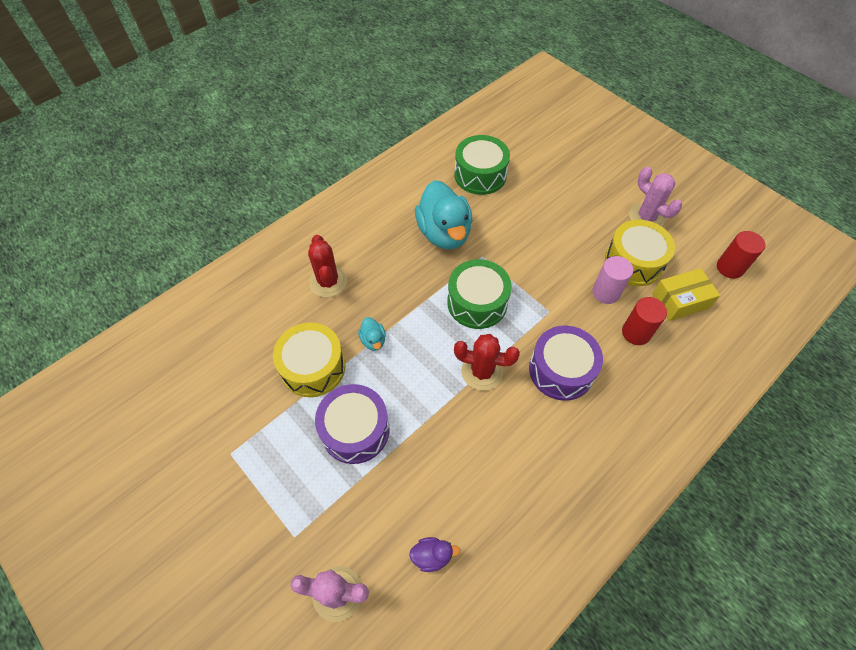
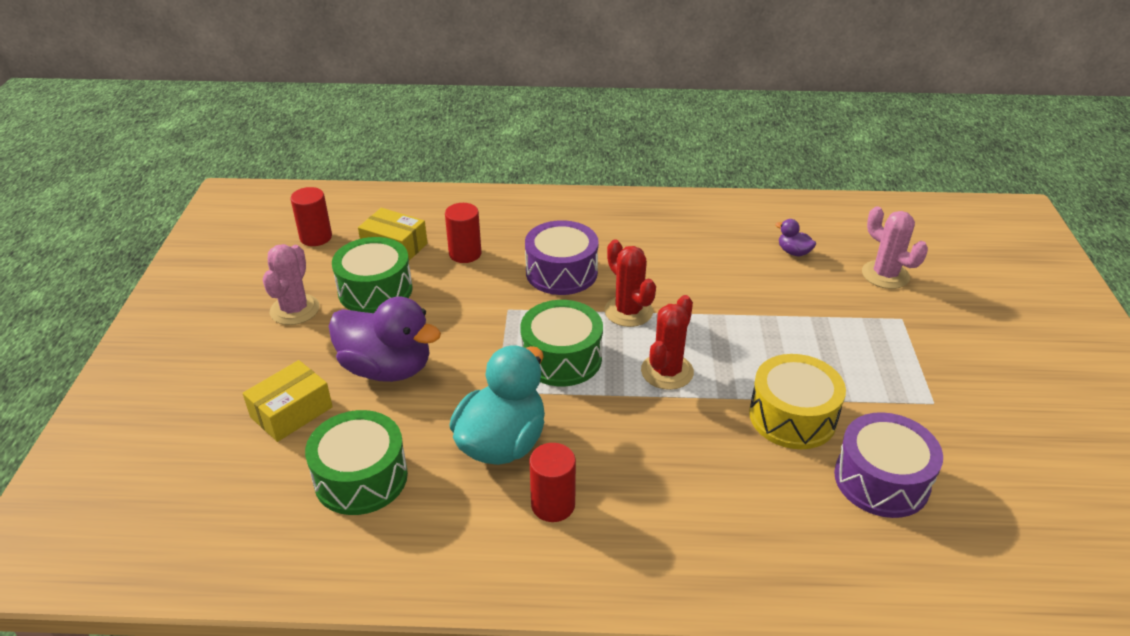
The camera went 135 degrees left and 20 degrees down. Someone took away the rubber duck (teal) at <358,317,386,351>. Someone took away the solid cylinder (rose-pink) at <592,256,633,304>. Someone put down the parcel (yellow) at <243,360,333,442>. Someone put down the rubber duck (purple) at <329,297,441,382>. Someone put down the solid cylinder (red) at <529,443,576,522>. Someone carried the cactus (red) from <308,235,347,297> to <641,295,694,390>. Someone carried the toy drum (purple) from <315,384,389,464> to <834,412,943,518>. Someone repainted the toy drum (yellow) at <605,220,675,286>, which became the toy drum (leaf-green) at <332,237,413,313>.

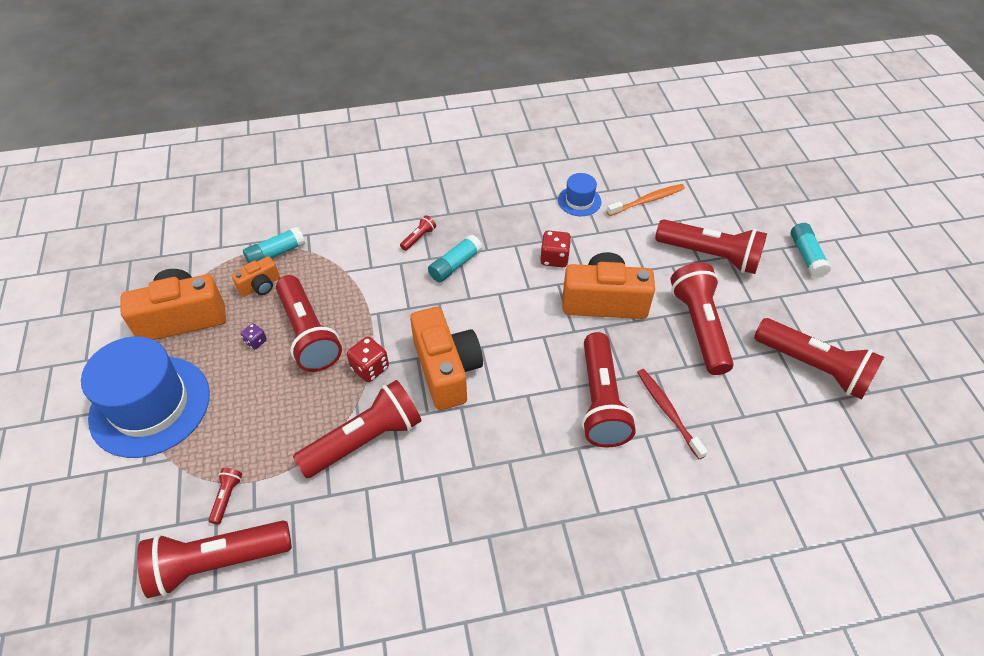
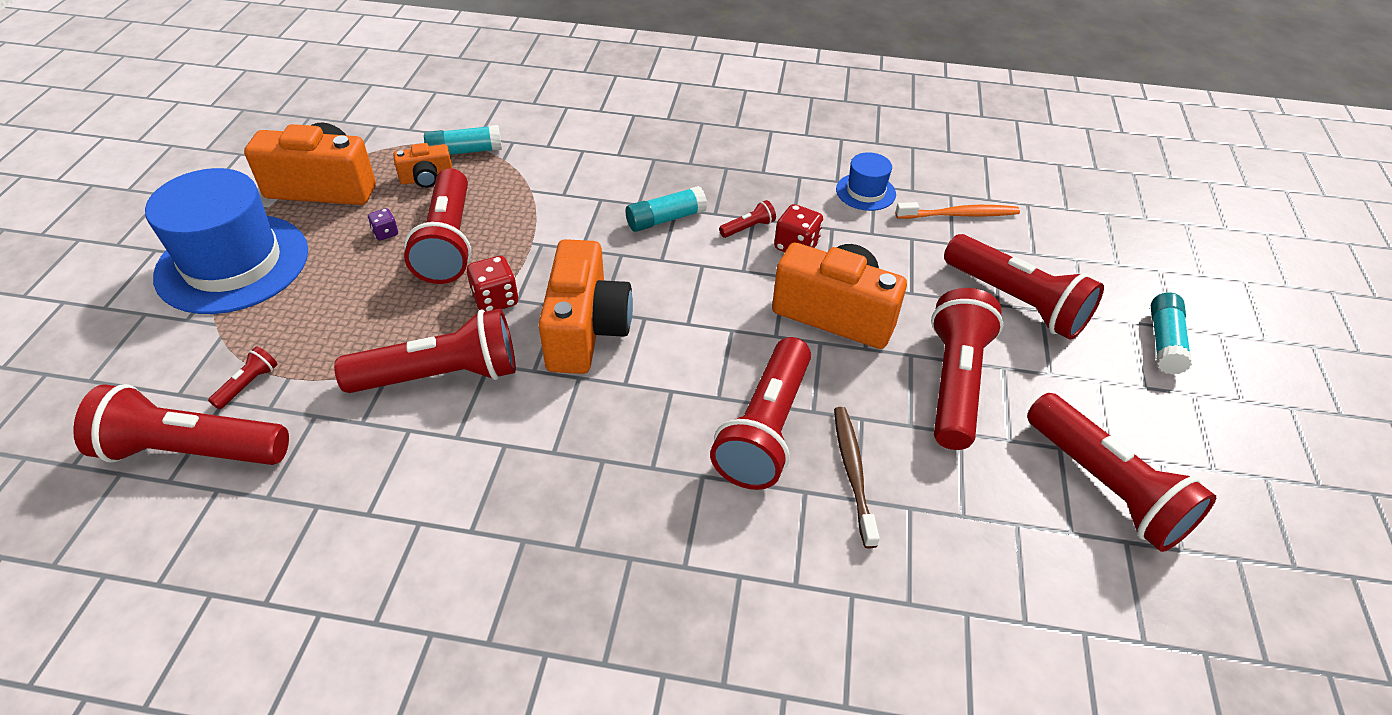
The camera went 20 degrees right and 5 degrees down. Someone carried the pocket torch (red) from <400,215,436,251> to <719,200,776,238>. Someone repainted the dental brush (red) at <637,369,708,459>, which became the dental brush (dark brown) at <834,407,880,549>.

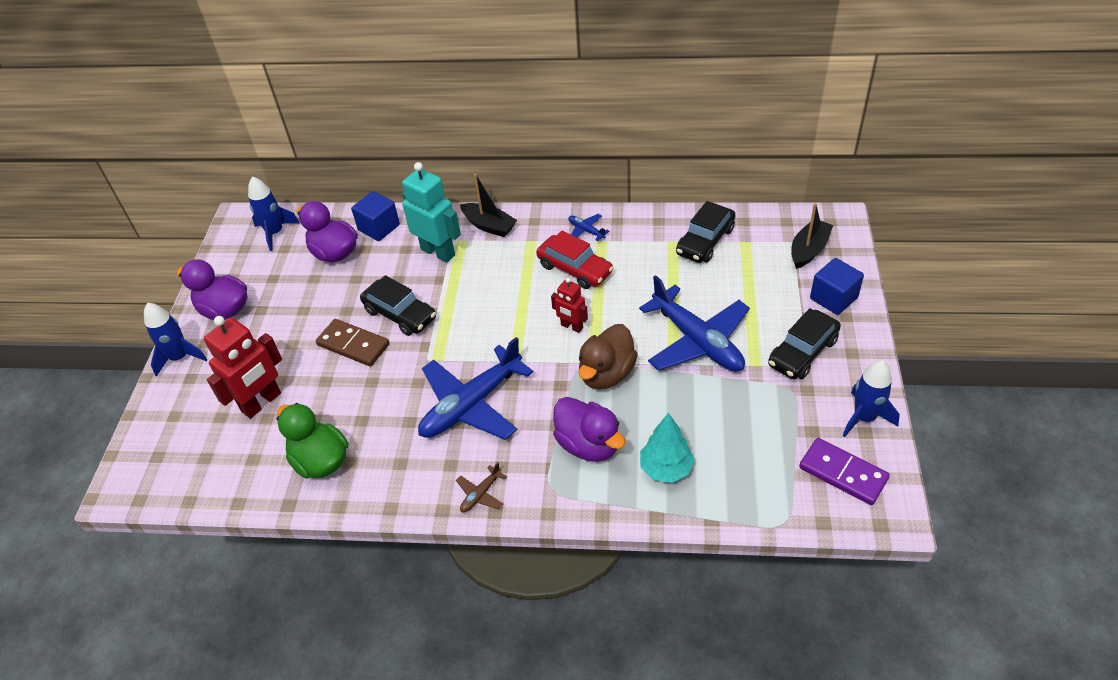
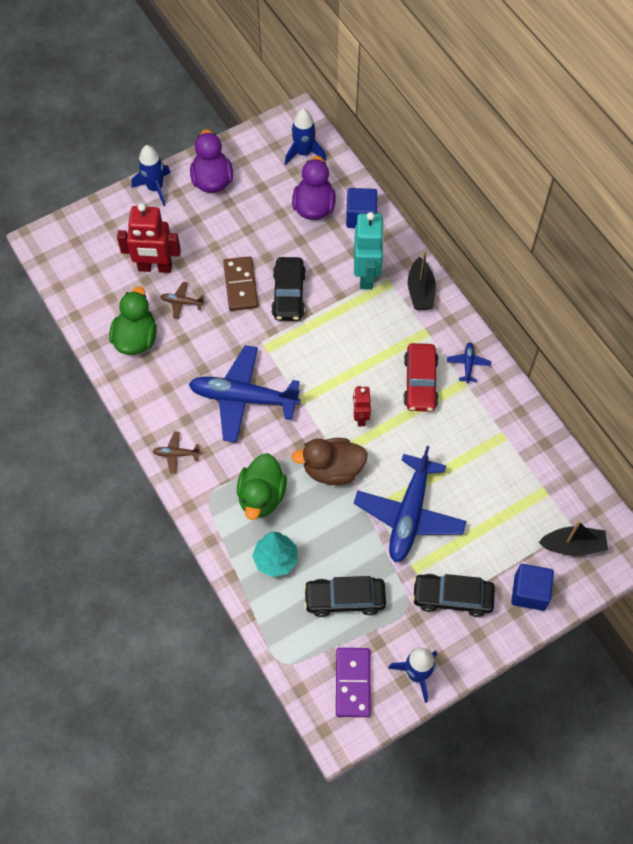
The camera went 50 degrees right and 15 degrees up. Someone put down the aeroplane (dark brown) at <160,282,204,319>. Someone carried the car (black) from <676,201,736,263> to <303,576,386,617>. Someone repainted the rubber duck (purple) at <553,397,625,462>, which became the rubber duck (leaf-green) at <237,453,287,520>.

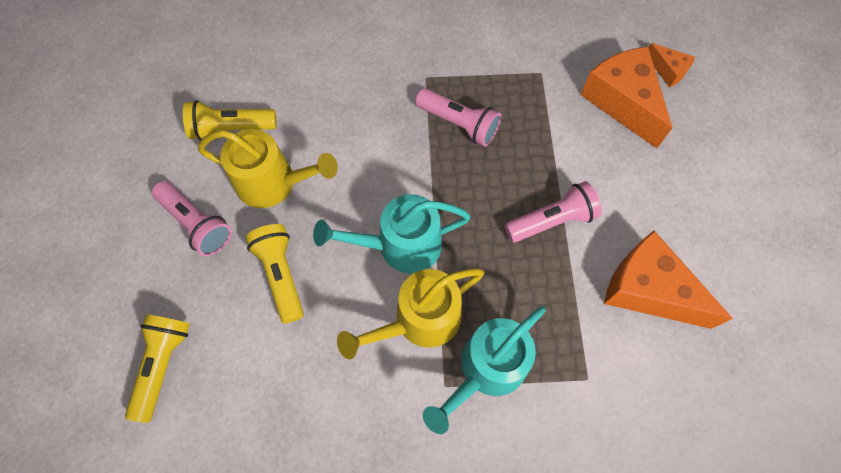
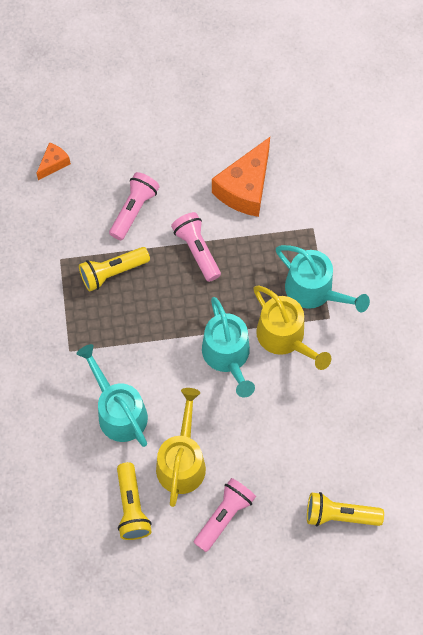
The camera went 95 degrees left and 0 degrees up. Someone took away the piece of cheese (orange-coloured) at <581,47,672,148>. Someone put down the watering can (teal) at <76,344,148,447>. Someone carried the pocket torch (yellow) from <246,224,304,323> to <79,247,150,292>. Someone carried the pocket torch (rose-pink) from <415,88,501,147> to <109,172,160,240>.

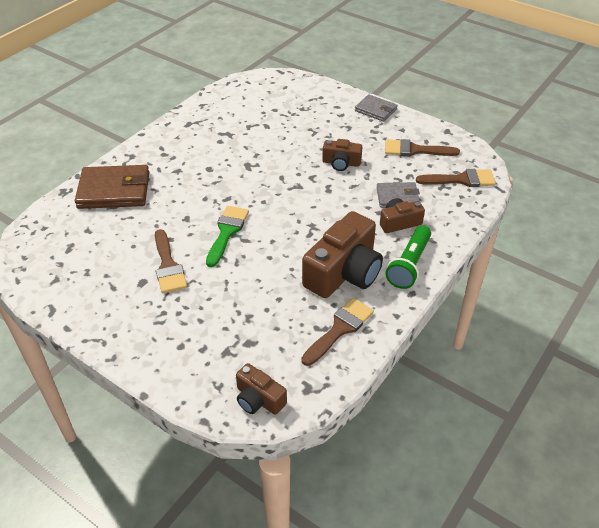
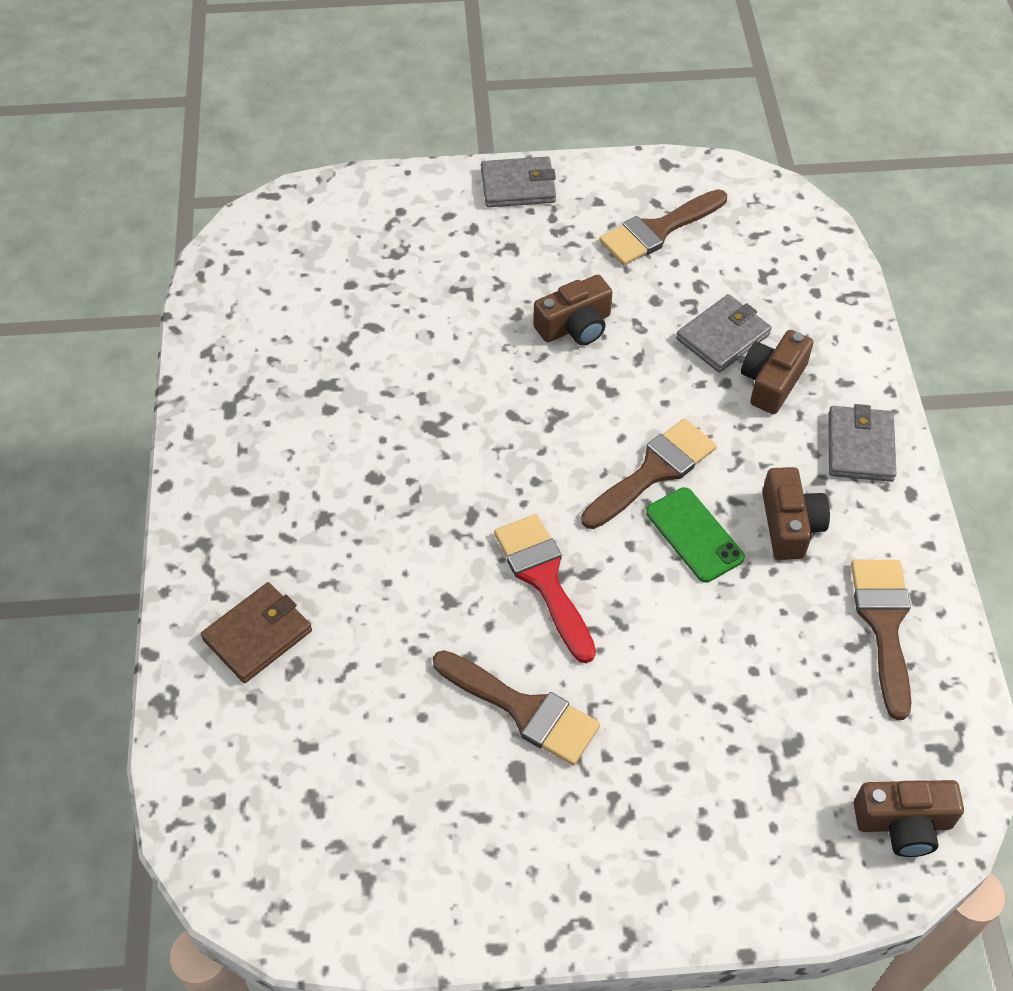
The camera went 40 degrees left and 10 degrees up. Someone put down the mobile phone (leaf-green) at <646,487,745,583>. Someone carried the brush (dark brown) from <416,169,496,187> to <581,418,717,529>. Someone swapped the pocket torch (leaf-green) at <386,225,431,289> for the card wallet (grey) at <828,404,896,482>. Someone repainted the brush (leaf-green) at <206,206,249,267>, which became the brush (red) at <494,514,596,663>. Someone scaled the card wallet (dark brown) at <75,165,149,209> by 0.59. Someone scaled the camera (dark brown) at <302,211,383,298> by 0.53.

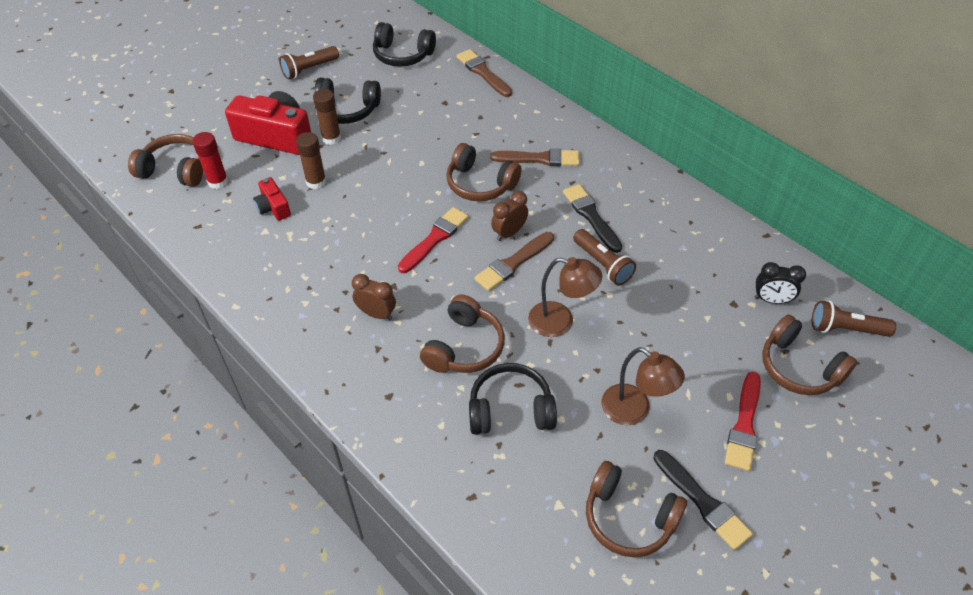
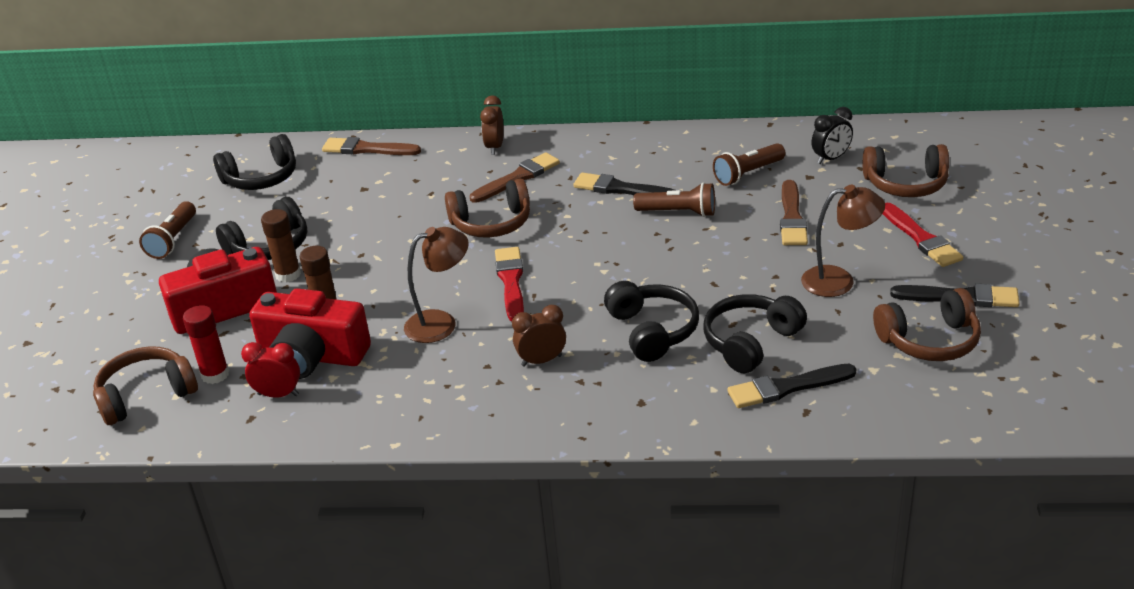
The camera went 40 degrees left and 15 degrees down. Someone put down the clock (red) at <241,342,300,398>. Someone put down the brush (black) at <727,364,856,408>. Someone carried the brush (dark brown) from <474,232,554,291> to <780,180,808,245>. Someone carried the clock (dark brown) from <491,191,528,241> to <480,95,504,155>. Someone carried the desk lamp (dark brown) from <528,257,602,337> to <404,227,469,343>. Someone carried the pocket torch (dark brown) from <812,300,896,337> to <713,143,785,186>. Someone repainted the over-ear headphones (dark brown) at <420,294,505,373>, which became the over-ear headphones (black) at <604,281,699,362>. Someone scaled the camera (red) at <253,177,291,221> by 1.98.

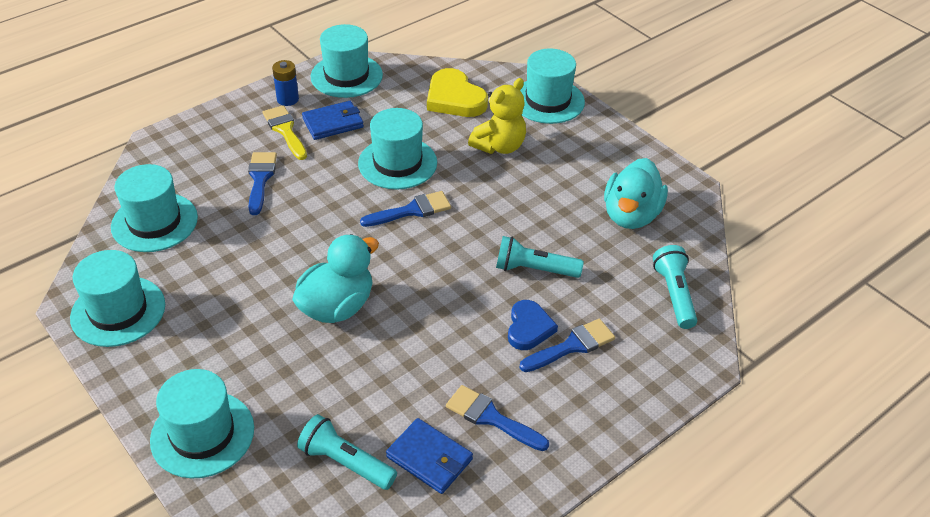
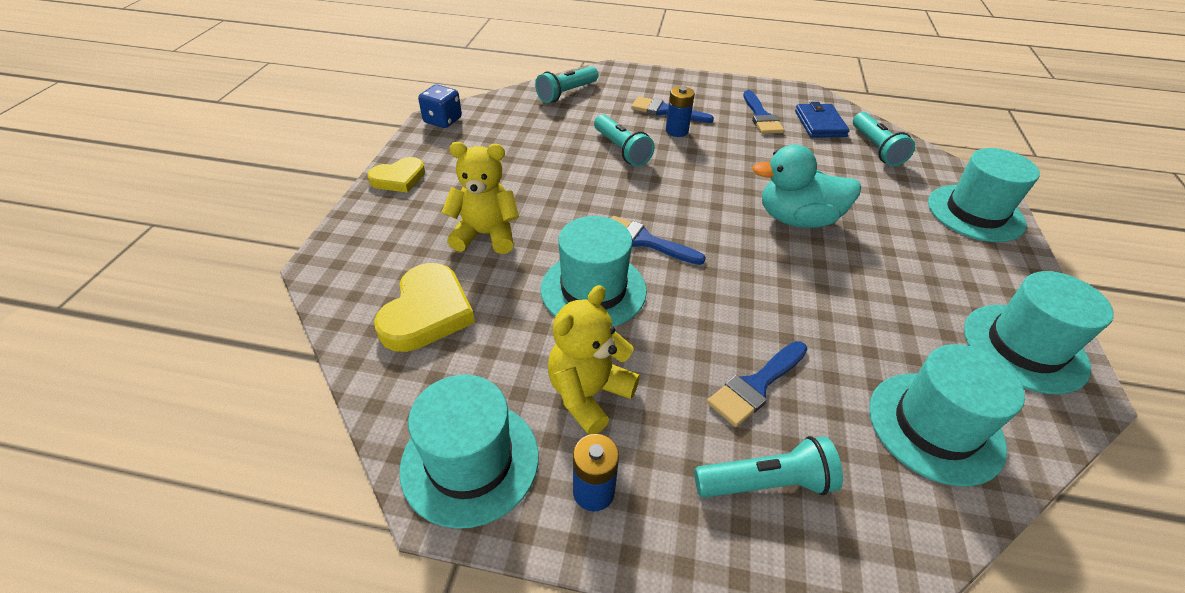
The camera went 130 degrees left and 0 degrees up. Someone took away the brush (yellow) at <263,105,307,160>. Someone took away the top hat (teal) at <520,48,585,124>. Someone took away the rubber duck (teal) at <604,158,668,229>. Someone put down the heart shape (yellow) at <367,157,425,193>. Someone put down the game die (royal blue) at <418,85,462,128>. Someone put down the pocket torch (teal) at <694,436,843,498>. Someone swapped the card wallet (royal blue) at <302,101,364,140> for the teddy (yellow) at <548,285,640,435>. Someone swapped the heart shape (royal blue) at <508,300,558,350> for the AA battery (royal blue) at <666,86,695,137>.

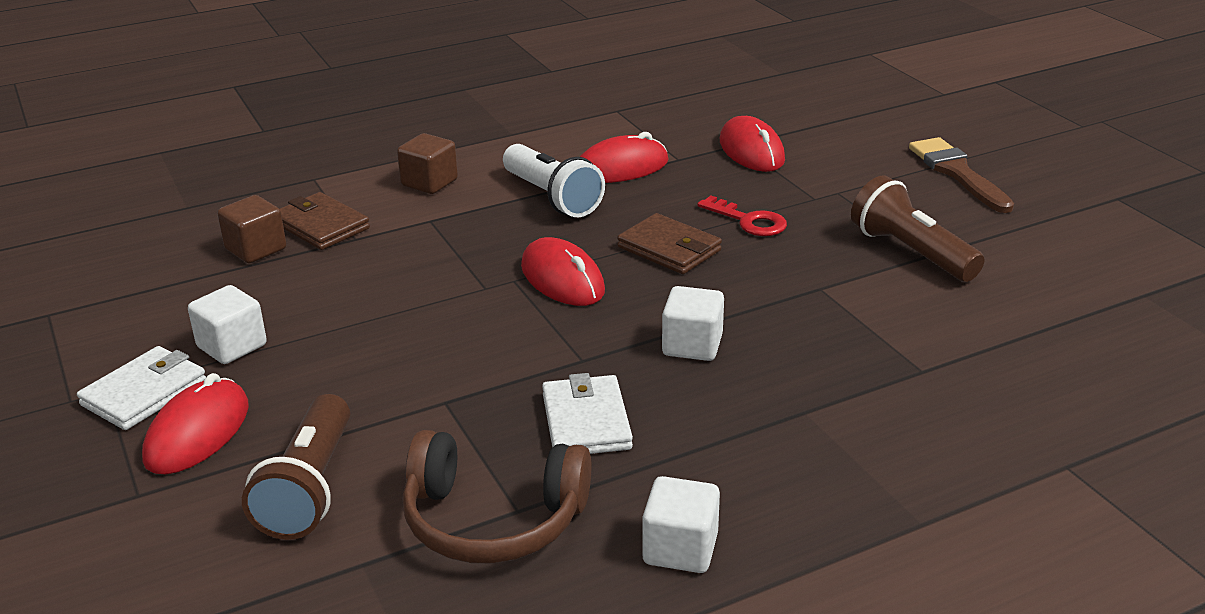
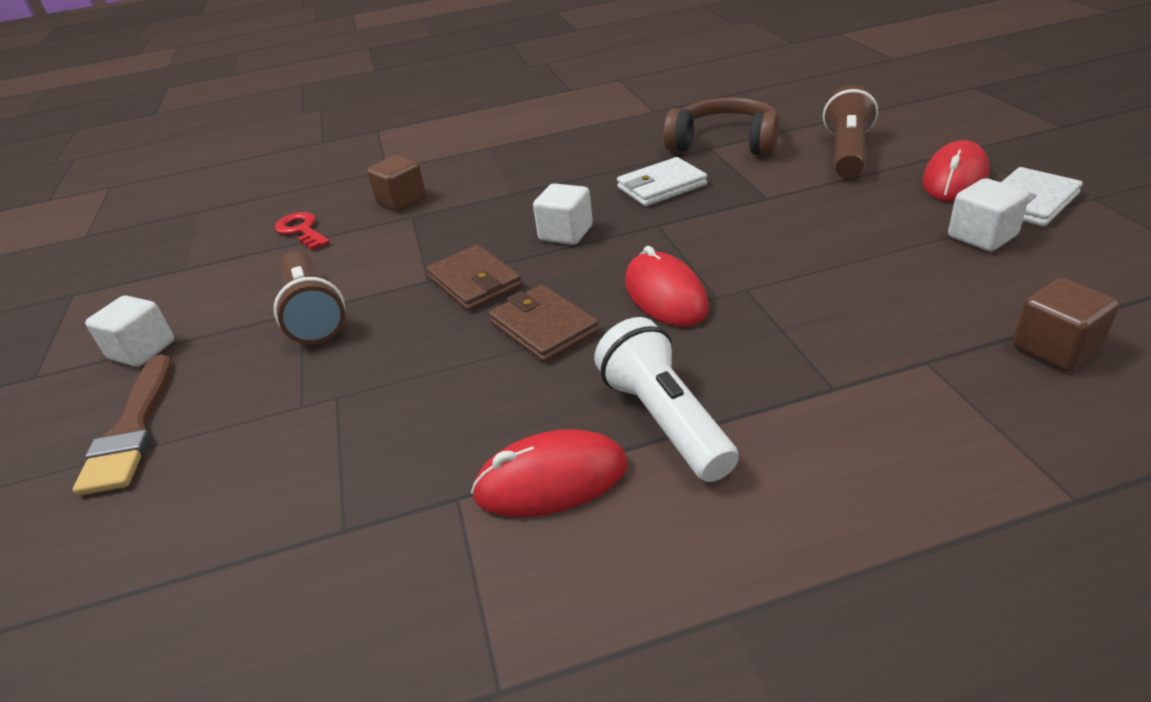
The camera went 165 degrees left and 5 degrees up. Someone took away the PC mouse (red) at <720,116,785,172>. Someone carried the card wallet (dark brown) from <280,192,370,250> to <426,245,522,311>. Someone carried the block (dark brown) from <397,133,458,194> to <367,155,426,211>. Someone carried the block (white) from <642,476,720,573> to <85,295,174,367>. Someone carried the door key (red) from <697,196,787,236> to <275,212,330,250>. Someone rotated the card wallet (white) at <542,373,633,454> by 60 degrees clockwise.

